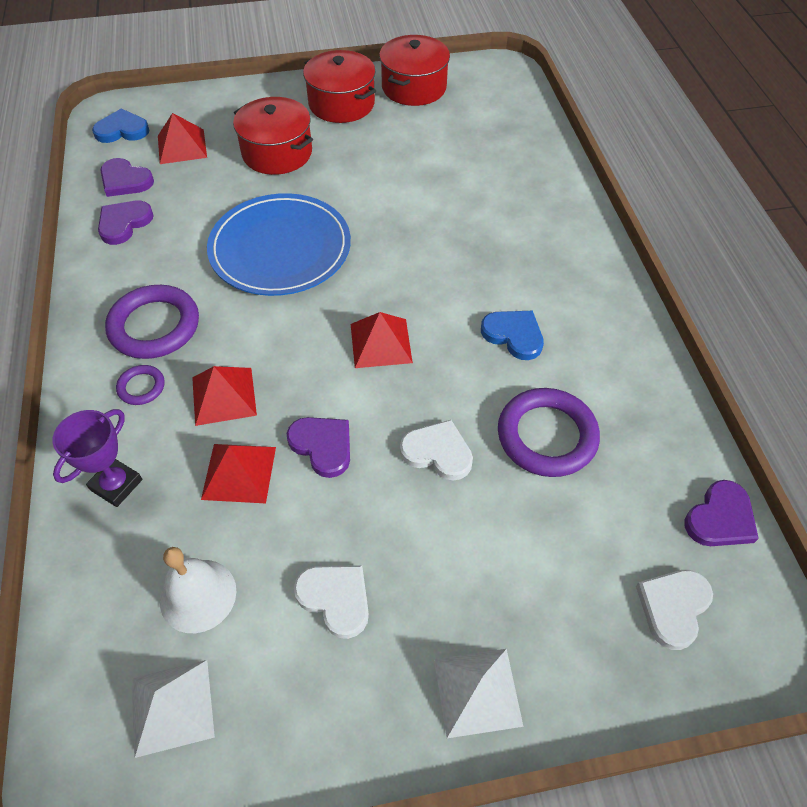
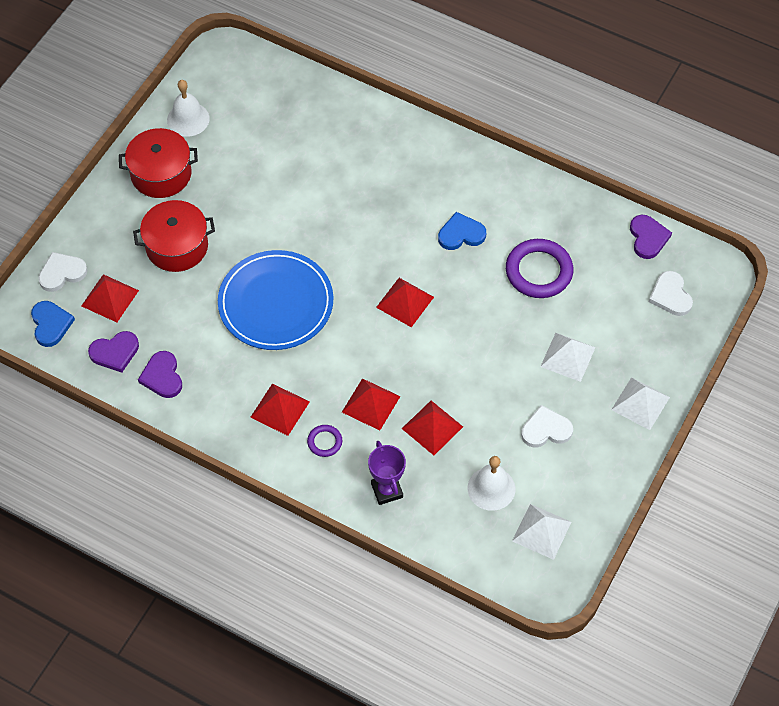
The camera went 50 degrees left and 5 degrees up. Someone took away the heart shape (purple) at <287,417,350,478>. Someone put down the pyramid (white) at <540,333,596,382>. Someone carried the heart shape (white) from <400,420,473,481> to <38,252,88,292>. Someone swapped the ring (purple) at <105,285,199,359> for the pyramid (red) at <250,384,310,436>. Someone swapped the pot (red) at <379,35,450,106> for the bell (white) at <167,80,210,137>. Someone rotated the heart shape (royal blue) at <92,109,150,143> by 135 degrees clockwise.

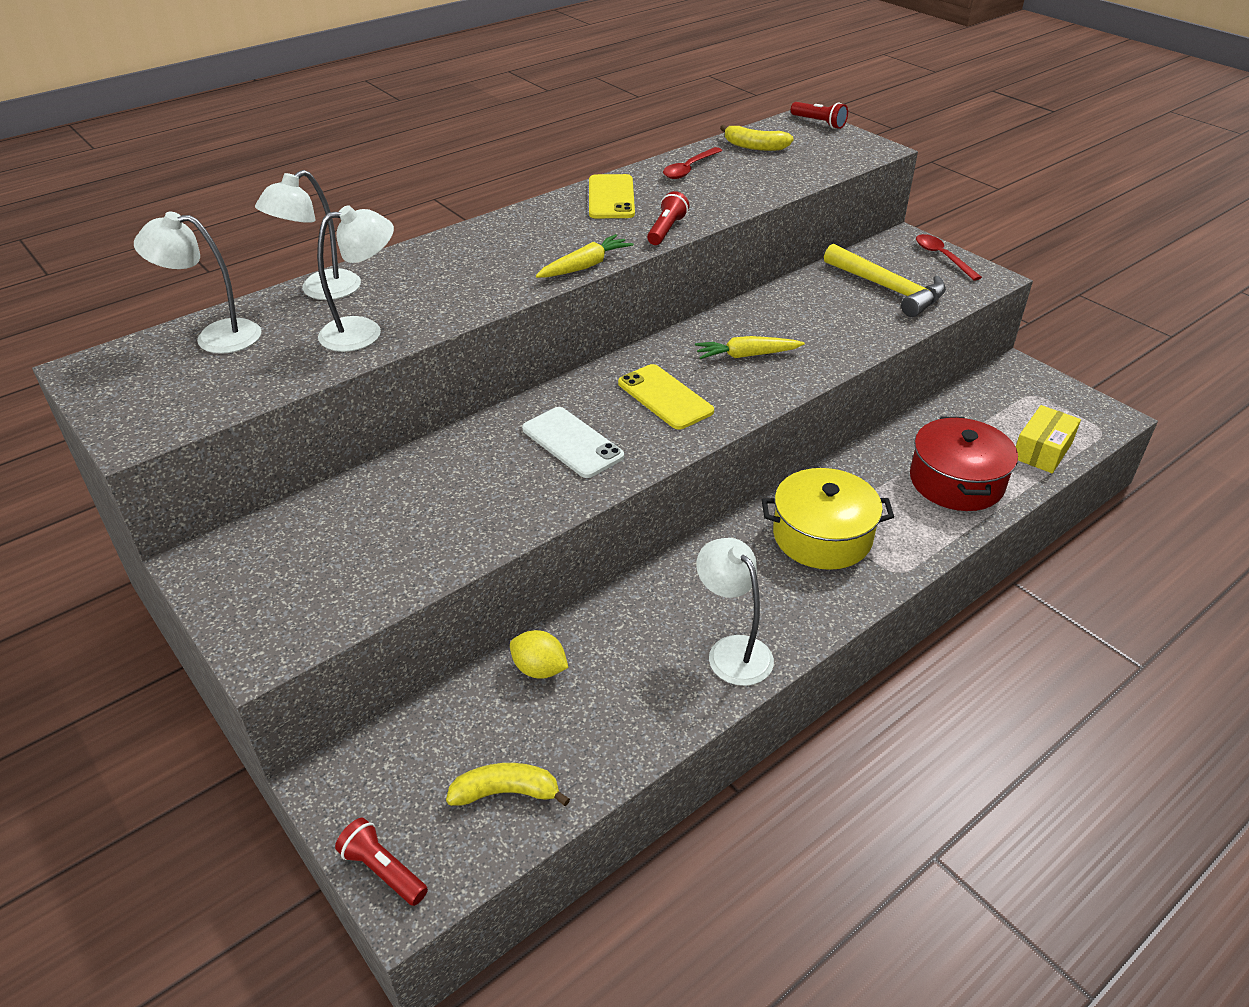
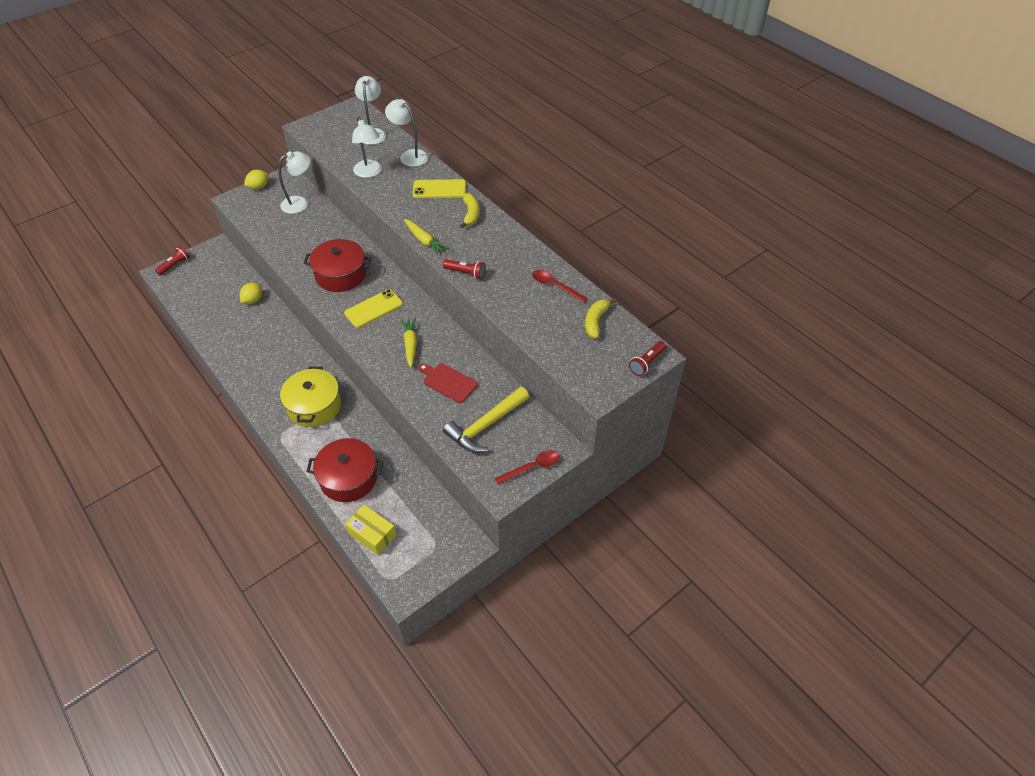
The camera went 90 degrees right and 10 degrees up. Someone put down the citrus fruit (yellow) at <244,170,269,190>. Someone put down the bread board (red) at <418,363,478,403>. Someone carried the banana fruit (yellow) from <446,763,570,806> to <460,193,480,228>. Someone carried the mobile phone (yellow) from <589,174,635,218> to <413,179,466,198>. Someone carried the desk lamp (white) from <696,538,774,686> to <279,151,311,214>. Someone swapped the mobile phone (white) at <522,407,624,478> for the pot (red) at <304,239,371,292>.

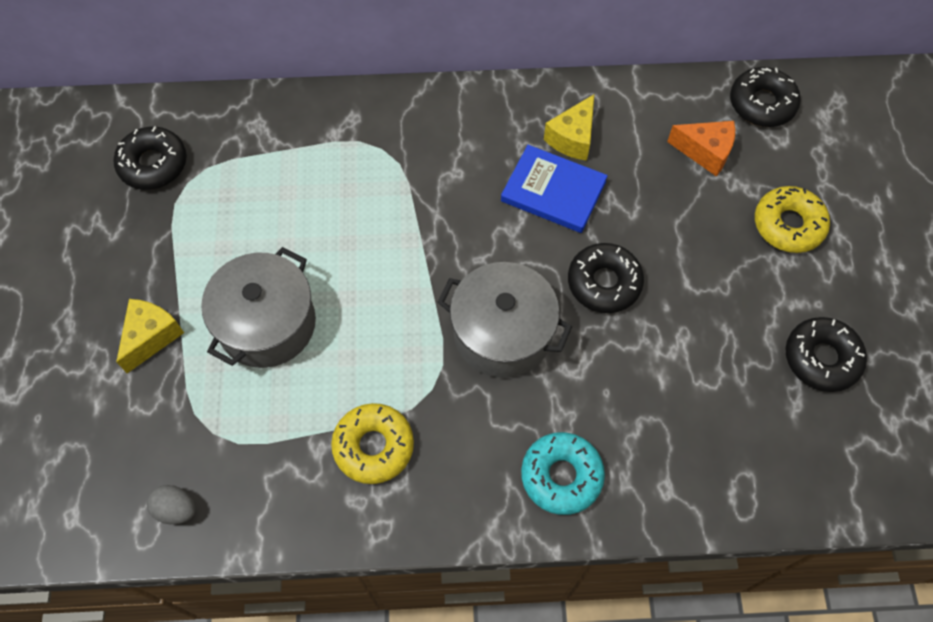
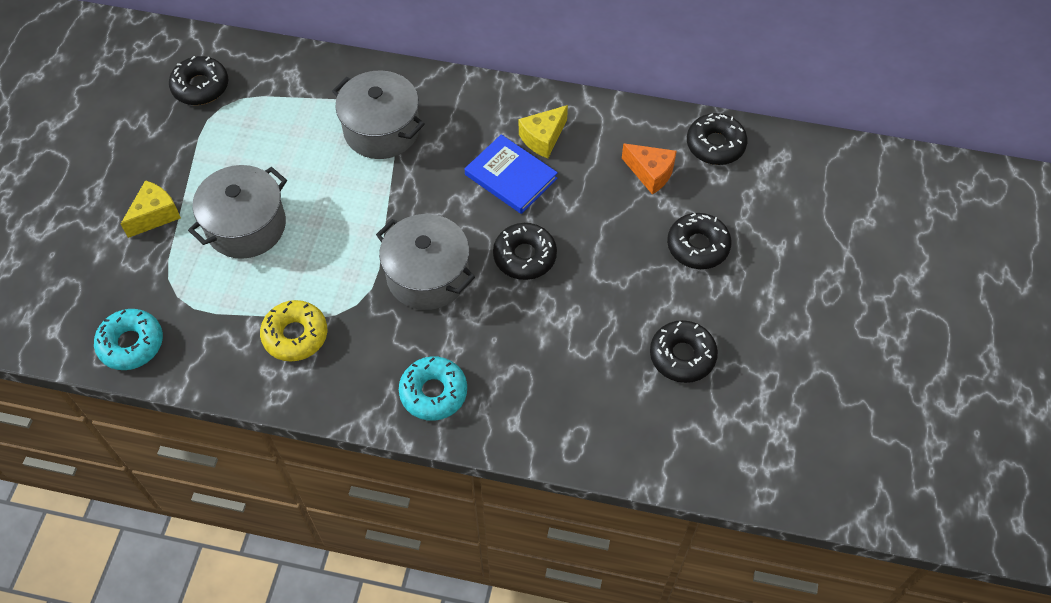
The camera went 15 degrees right and 5 degrees down. Someone put down the pot (grey) at <332,70,425,159>. Someone swapped the egg (grey) at <147,485,195,524> for the glazed donut (teal) at <94,309,163,370>. Someone repainted the glazed donut (yellow) at <755,186,830,253>, which became the glazed donut (black) at <667,213,732,269>.

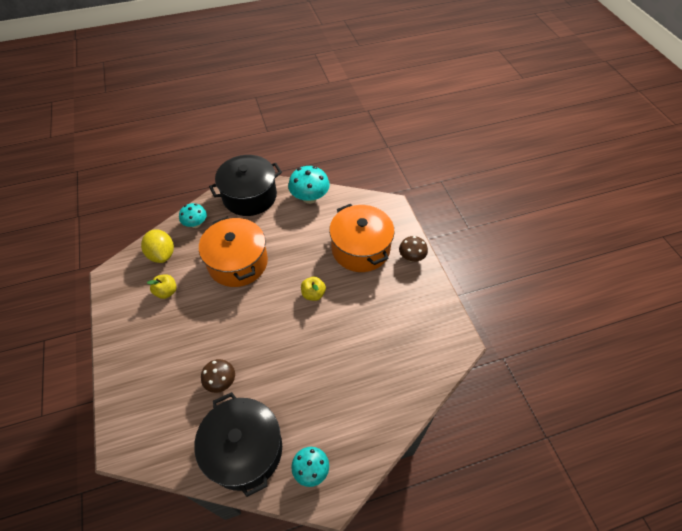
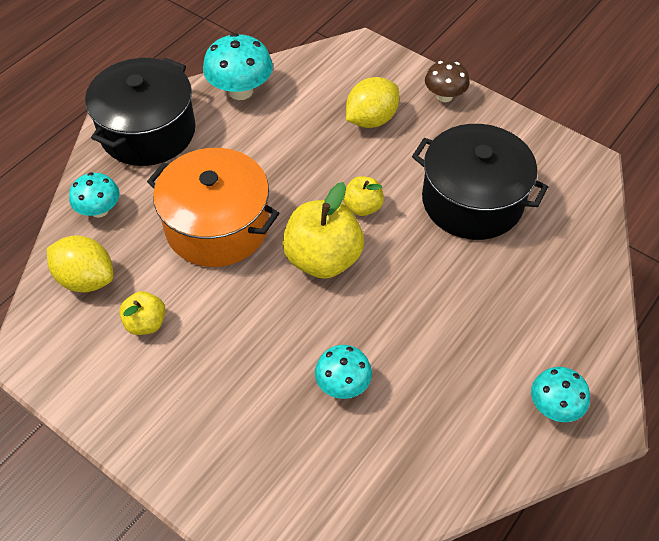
The camera went 35 degrees left and 0 degrees up. Someone put down the apple (yellow) at <282,182,364,279>. Someone carried the pot (black) from <194,392,282,497> to <412,124,548,240>. Someone swapped the pot (orange-coloured) at <329,204,395,272> for the citrus fruit (yellow) at <346,77,399,128>. Someone repainted the toadstool (dark brown) at <201,359,235,393>, which became the toadstool (teal) at <315,345,372,399>.

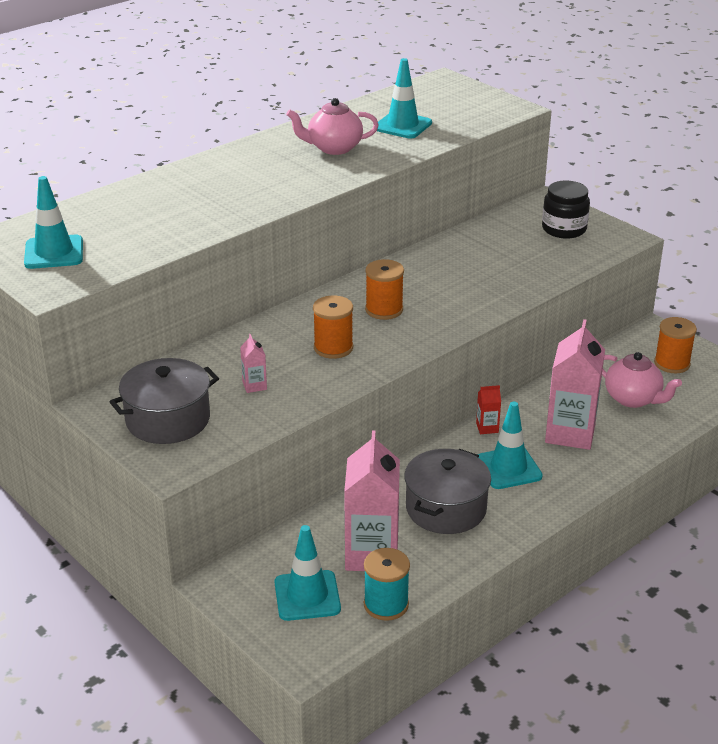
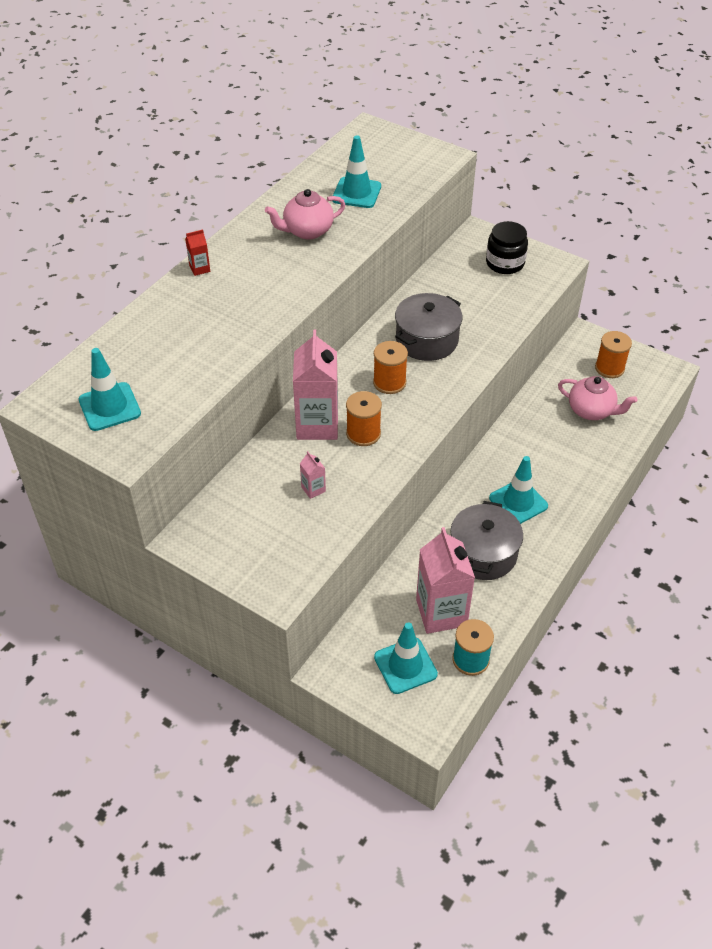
The camera went 15 degrees left and 15 degrees up. Someone carried the pot (grey) from <110,358,219,444> to <395,293,463,361>. Someone carried the carton (red) from <476,385,501,434> to <185,229,210,276>. Someone carried the carton (rose-pink) from <545,319,605,450> to <293,330,338,440>.

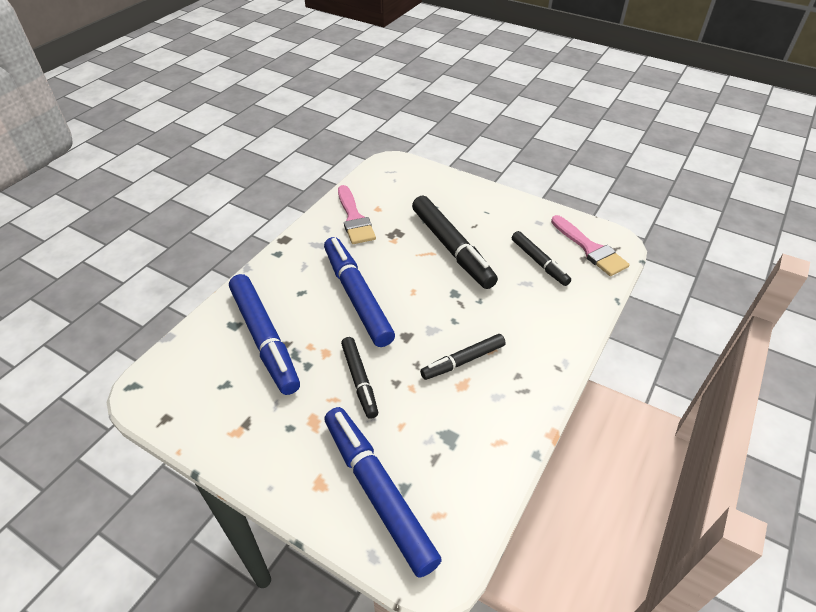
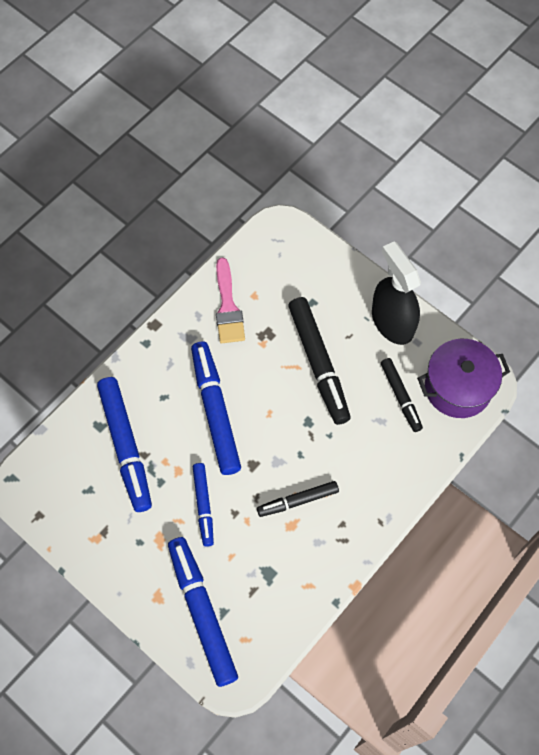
The camera went 10 degrees right and 20 degrees up. Someone put down the sprayer (black) at <372,241,421,345>. Someone swapped the brush (rose-pink) at <551,215,630,276> for the pot (purple) at <417,339,510,418>. Someone repainted the marker pen (black) at <341,337,378,419>, which became the marker pen (royal blue) at <193,463,214,547>.

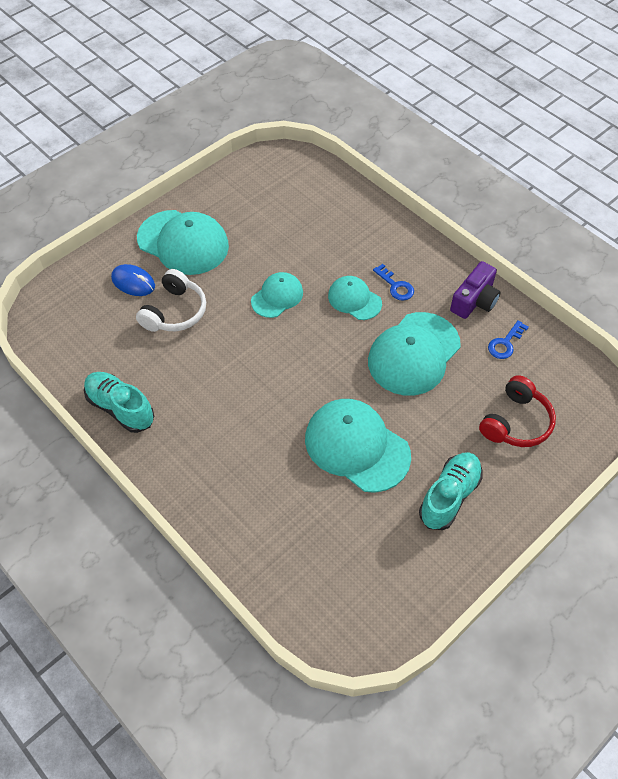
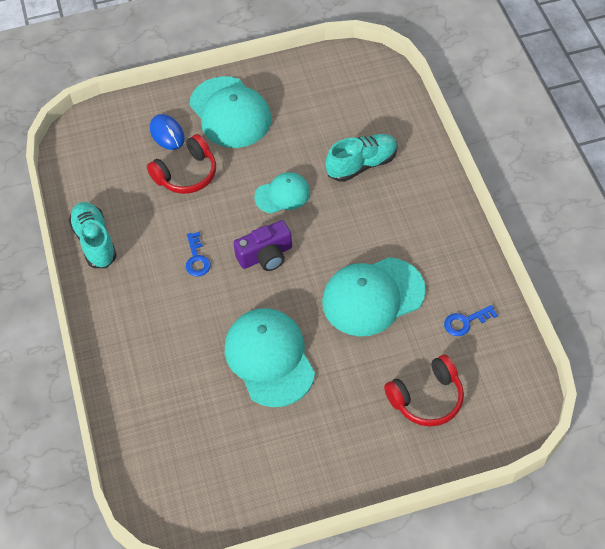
The camera went 30 degrees right and 0 degrees up. Someone took away the peaked cap (teal) at <328,276,382,320>. Someone carried the door key (royal blue) from <373,264,414,301> to <186,232,211,276>. Someone carried the shoe (teal) from <419,452,483,530> to <326,134,398,182>. Someone carried the camera (purple) from <450,261,501,319> to <233,220,292,271>. Someone repainted the over-ear headphones (white) at <136,269,206,332>, which became the over-ear headphones (red) at <147,134,216,194>.

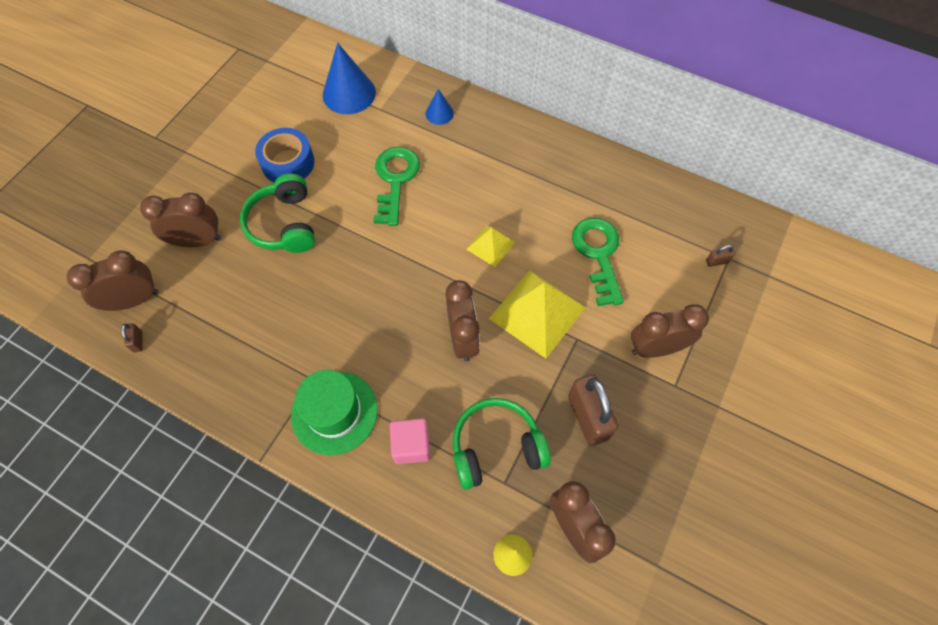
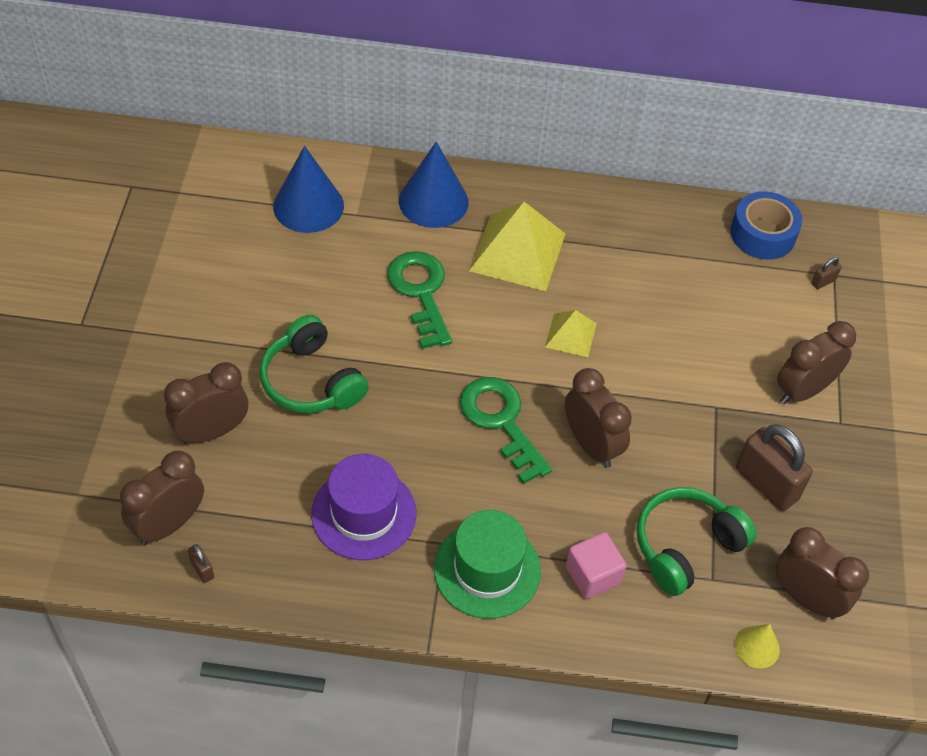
The camera went 25 degrees left and 10 degrees down. Someone put down the top hat (purple) at <311,454,416,560>. Someone carried the sticky tape (royal blue) from <255,128,314,183> to <730,192,802,260>. Someone carried the pyramid (yellow) from <489,270,586,358> to <469,202,566,291>. Someone carried the door key (leaf-green) from <572,218,624,306> to <460,377,552,484>. Someone scaled the solid cone (royal blue) at <426,89,454,125> by 1.91.

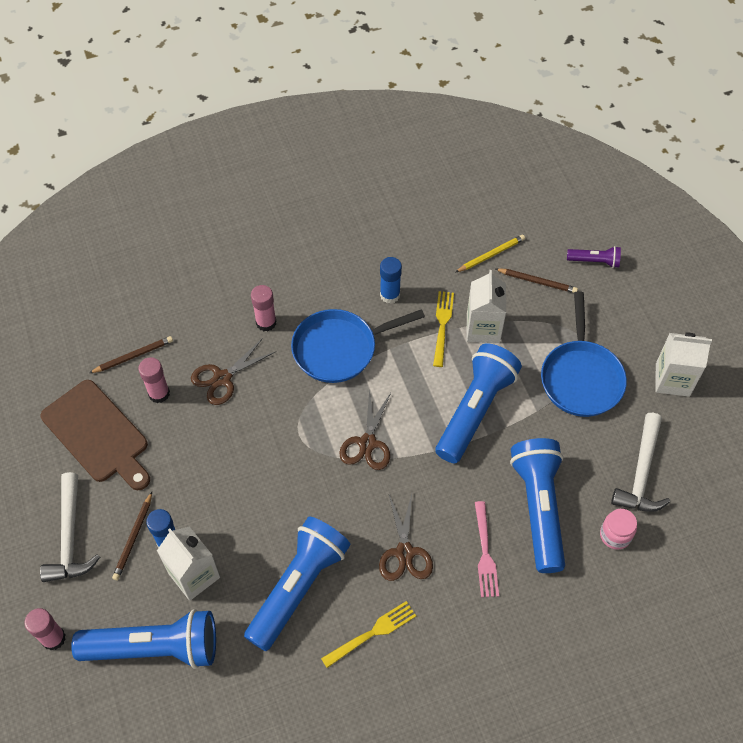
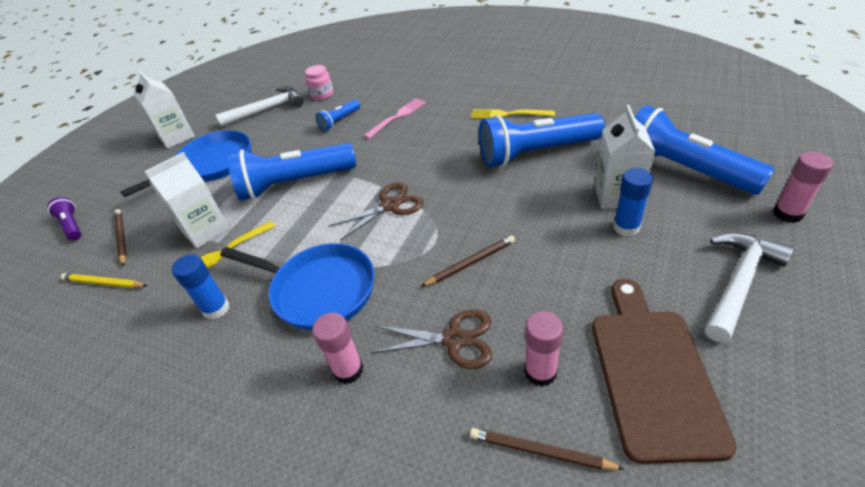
The camera went 130 degrees left and 15 degrees down. Someone took away the pair of scissors (dark brown) at <379,494,433,581>. Someone carried the lead pencil (dark brown) from <112,492,152,580> to <421,235,515,287>. Someone scaled the pocket torch (royal blue) at <510,438,565,573> by 0.47.

